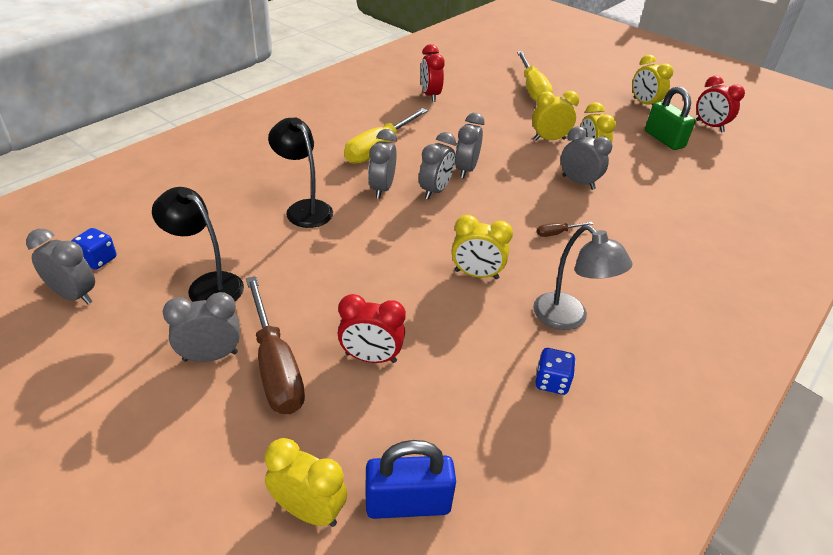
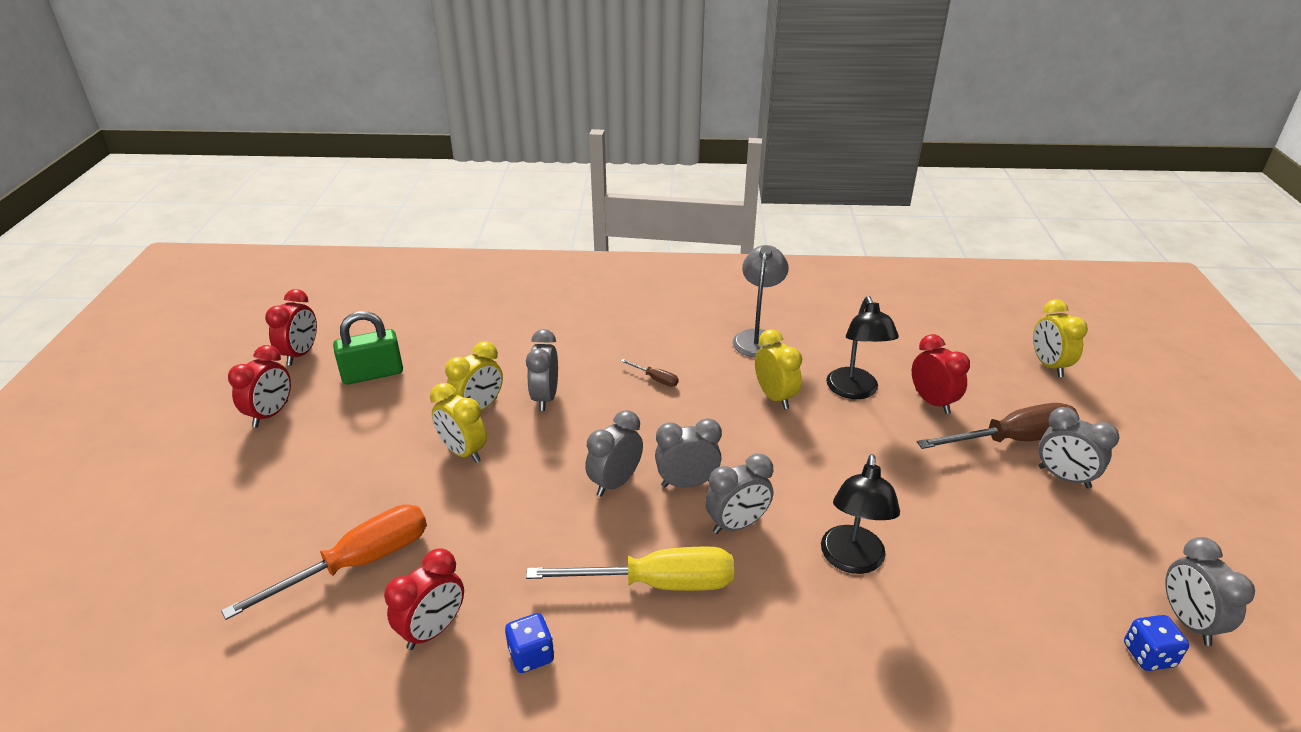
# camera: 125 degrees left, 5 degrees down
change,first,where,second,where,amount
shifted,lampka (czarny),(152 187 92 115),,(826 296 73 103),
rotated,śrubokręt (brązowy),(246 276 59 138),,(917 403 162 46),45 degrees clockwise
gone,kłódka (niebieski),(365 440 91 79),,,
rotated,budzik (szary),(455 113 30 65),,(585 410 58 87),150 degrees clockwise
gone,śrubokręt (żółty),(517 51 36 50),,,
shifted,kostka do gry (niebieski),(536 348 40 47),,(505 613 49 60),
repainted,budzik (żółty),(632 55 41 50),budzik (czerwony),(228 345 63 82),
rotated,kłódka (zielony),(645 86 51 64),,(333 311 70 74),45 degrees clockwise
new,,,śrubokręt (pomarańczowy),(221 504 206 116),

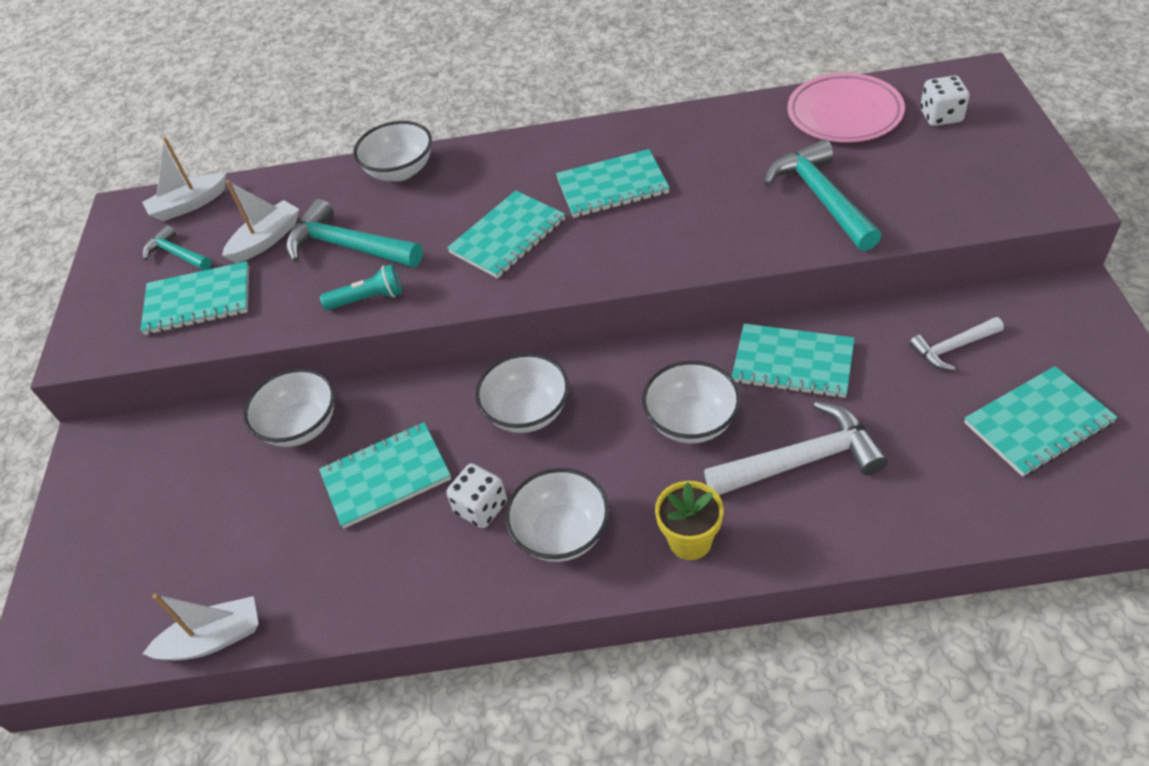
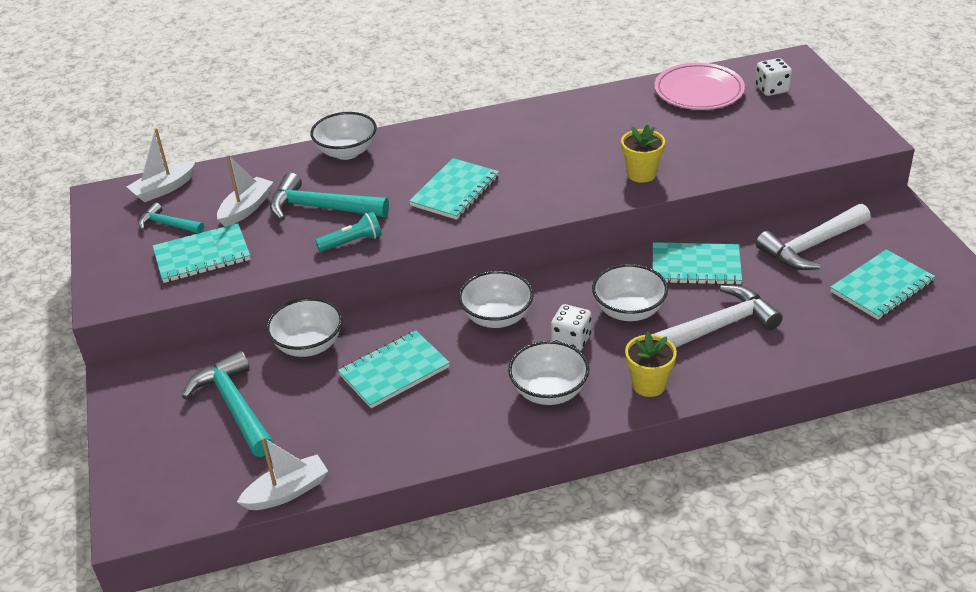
# camera: 15 degrees left, 10 degrees down
change,first,where,second,where,amount
shifted,kostka do gry (biały),(446 463 61 65),,(551 304 40 47),
gone,zeszyt (turkusowy),(556 149 114 69),,,
shifted,młotek (turkusowy),(764 139 118 112),,(182 351 92 106),
scaled,młotek (biały),(909 317 95 54),,(756 204 115 66),x1.75
new,,,doniczka (żółty),(621 124 44 59),

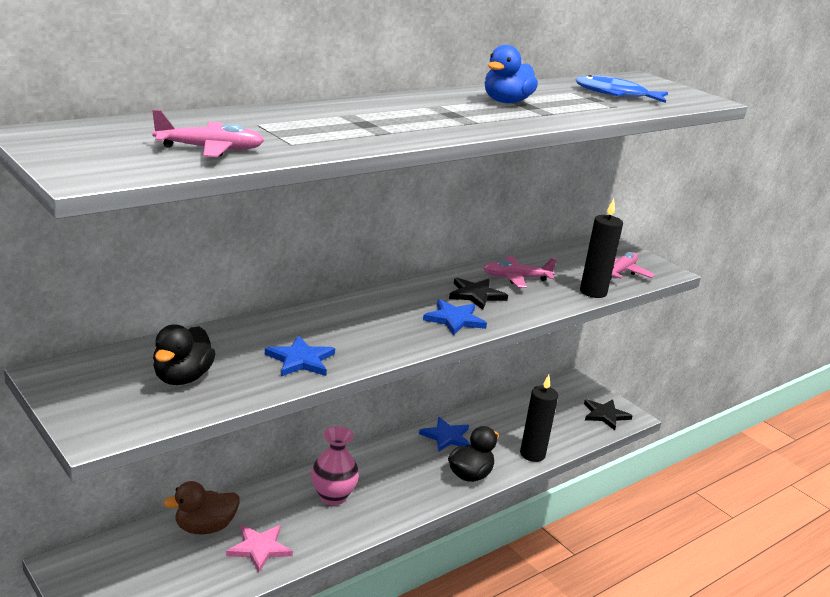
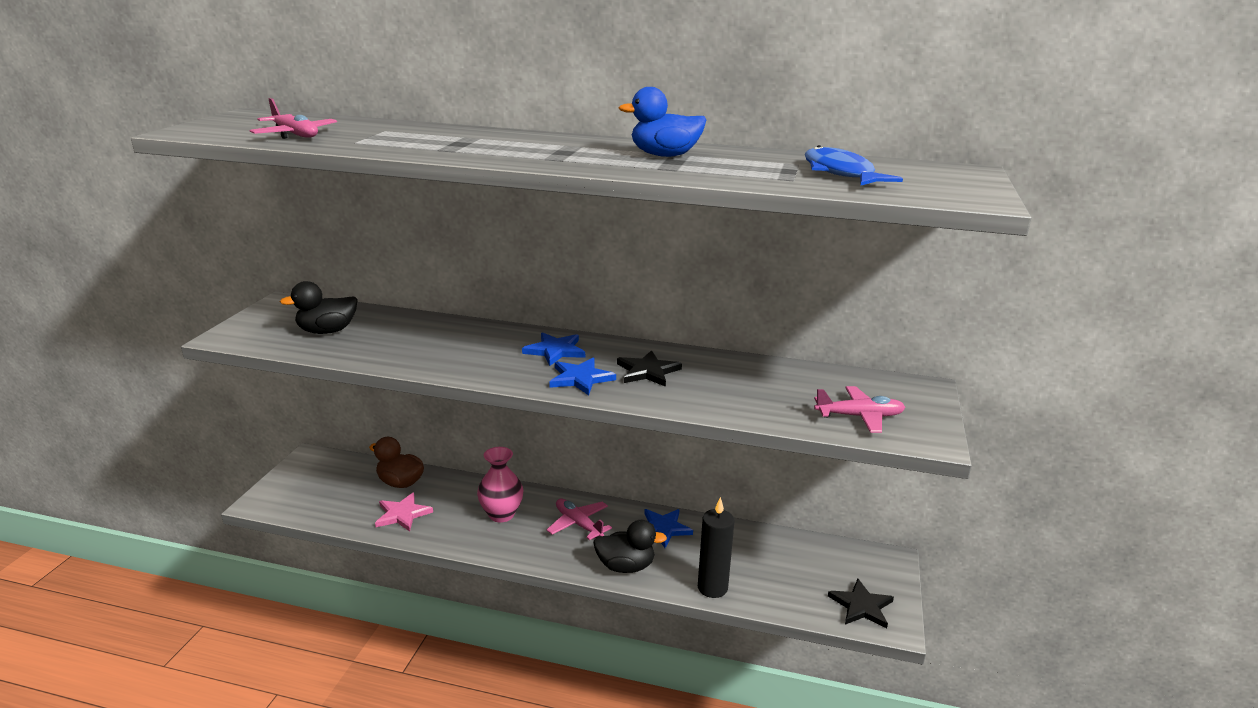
# camera: 55 degrees right, 0 degrees up
change,first,where,second,where,amount
shifted,gwiazda (niebieski),(265 336 70 40),,(522 332 63 34),
shifted,samolot (różowy),(483 256 74 32),,(546 499 66 41),
gone,świeca (czarny),(580 199 43 99),,,

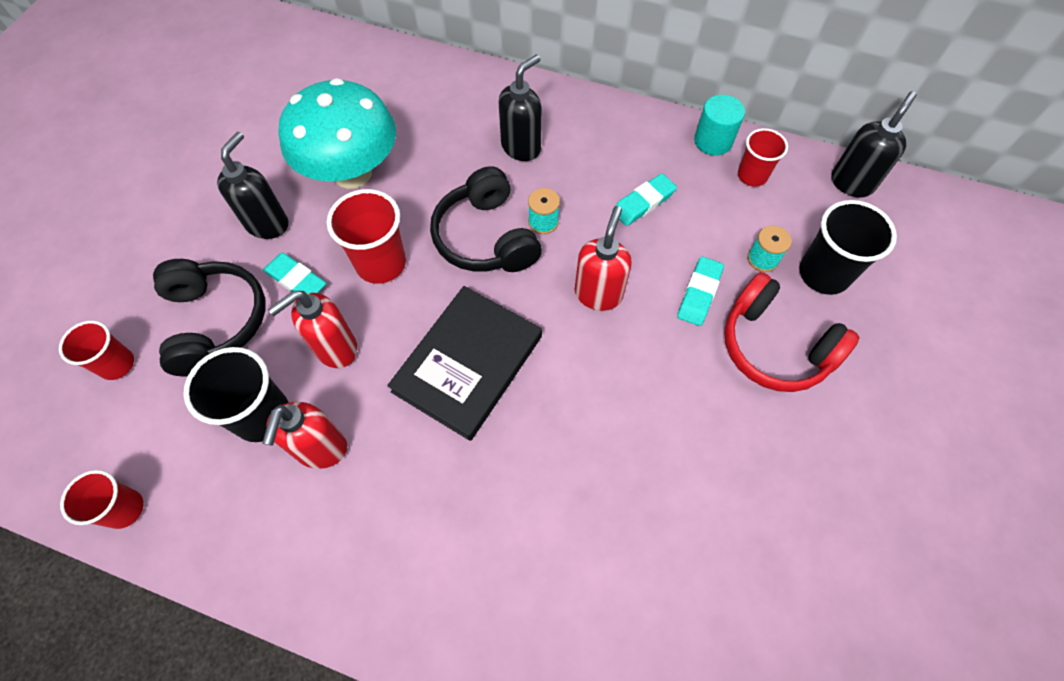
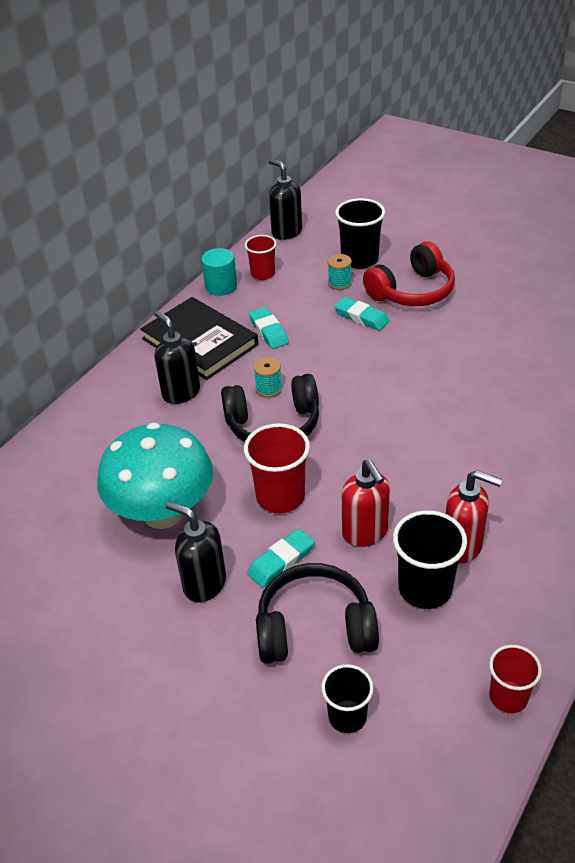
# camera: 75 degrees left, 20 degrees down
change,first,where,second,where,amount
repainted,szklanka (czerwony),(59 321 75 59),szklanka (czarny),(321 664 53 69),
shifted,książka (czarny),(387 286 155 155),,(140 297 118 83),
gone,dozownik mydła (czerwony),(575 206 57 105),,,

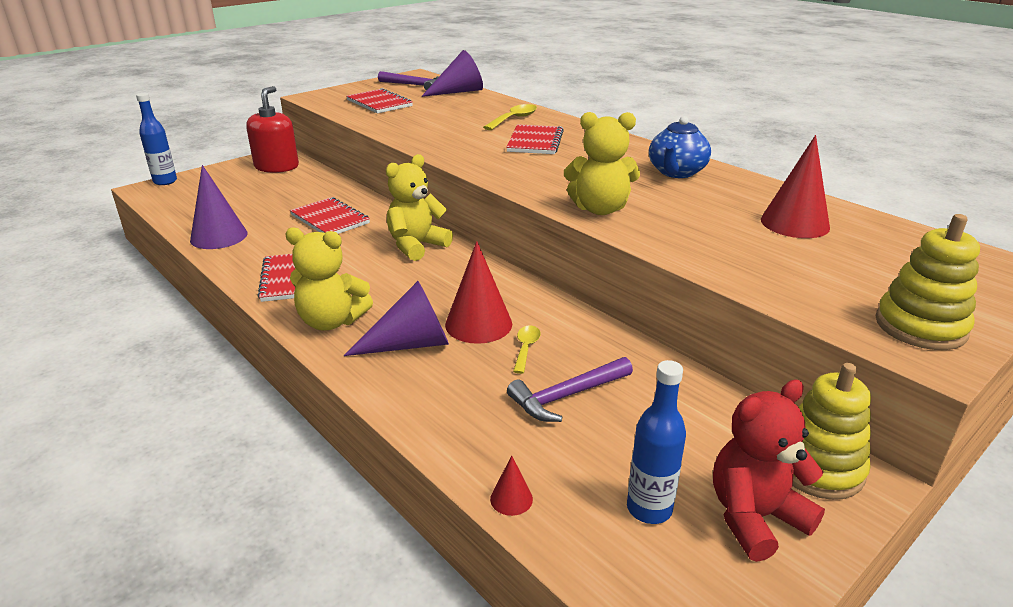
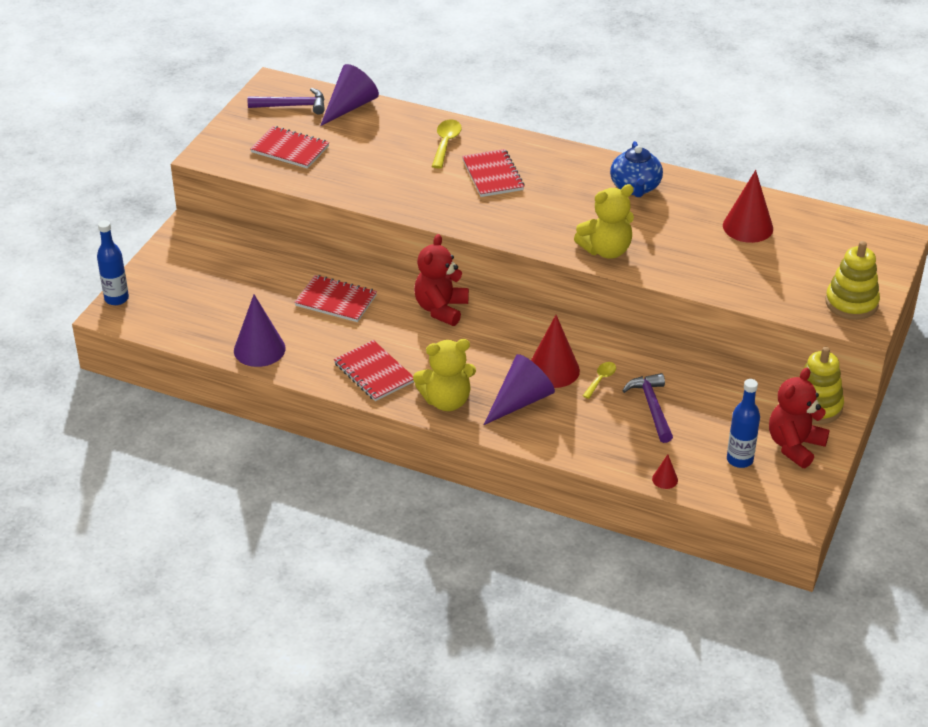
# camera: 25 degrees left, 10 degrees up
change,first,where,second,where,amount
gone,dozownik mydła (czerwony),(246 86 53 87),,,
repainted,miś (żółty),(386 154 67 107),miś (czerwony),(414 234 55 92),
rotated,młotek (fioletowy),(507 357 126 65),,(622 373 51 70),135 degrees clockwise
rotated,łyżka (żółty),(513 325 28 49),,(583 362 33 37),45 degrees clockwise

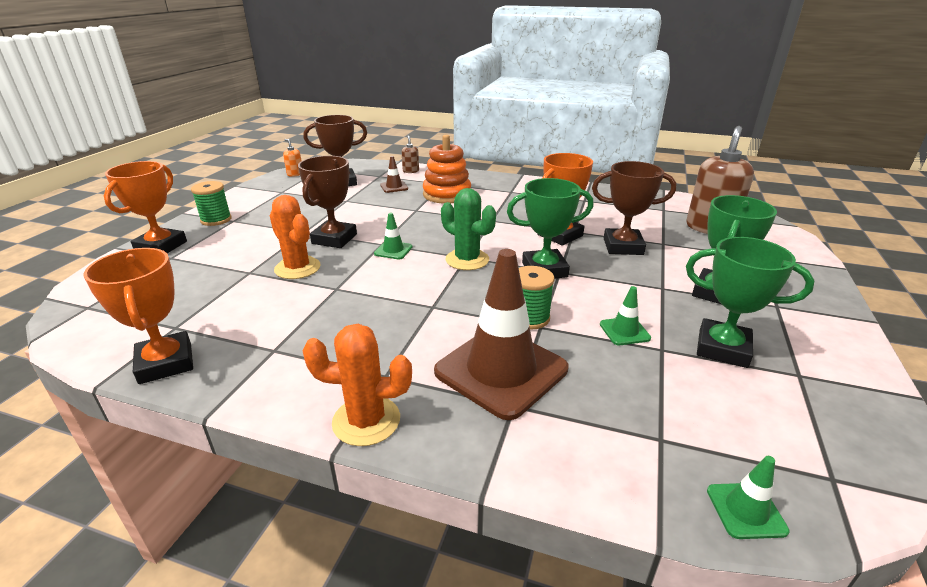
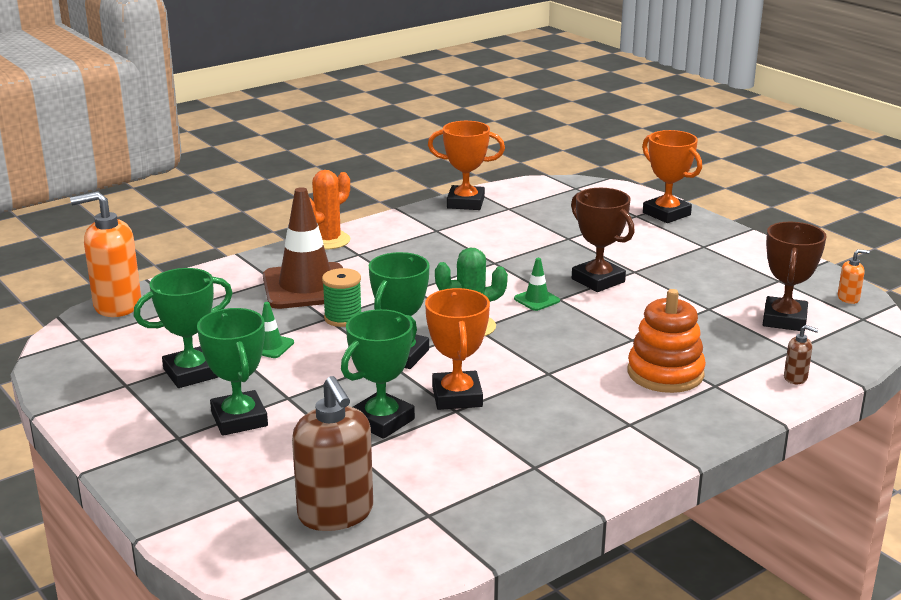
# camera: 125 degrees right, 5 degrees down
change,first,where,second,where,amount
gone,szpulka (zielony),(191 181 41 45),,,
gone,kaktus (pomarańczowy),(269 195 52 84),,,
gone,pachołek (brązowy),(380 156 28 37),,,
repainted,puchar (brązowy),(592 161 85 94),puchar (zielony),(341 309 76 130),
swapped,pachołek (zielony),(707 456 83 83),dozownik mydła (pomarańczowy),(70 191 71 126),

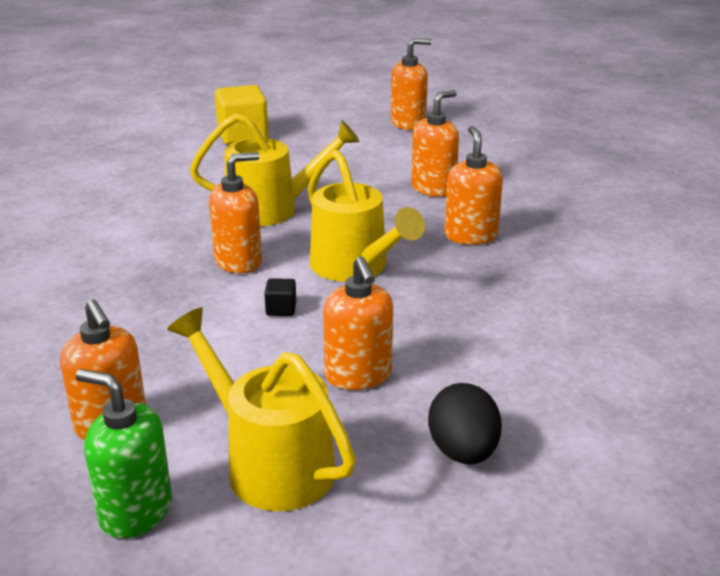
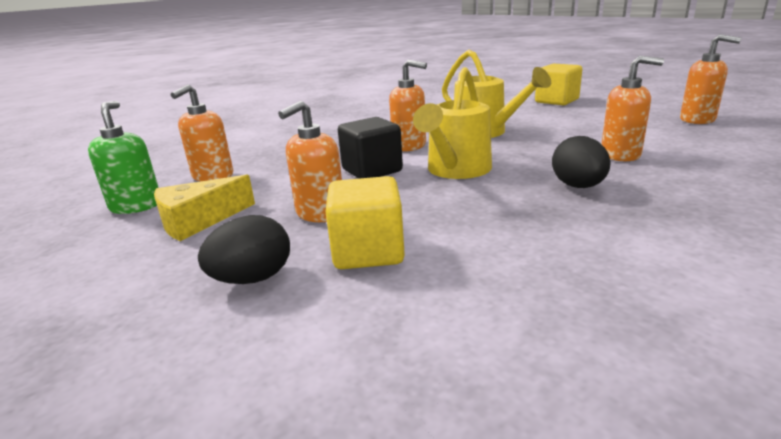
# camera: 60 degrees right, 5 degrees down
change,first,where,second,where,amount
swapped,konewka (żółty),(167 307 189 204),ser (żółty),(154 175 101 66),
scaled,sześcian (czarny),(264 278 32 38),,(338 117 65 62),x2.22
swapped,dozownik mydła (pomarańczowy),(445 126 58 119),jajko (czarny),(552 136 59 52),
new,,,sześcian (żółty),(326 176 79 93),

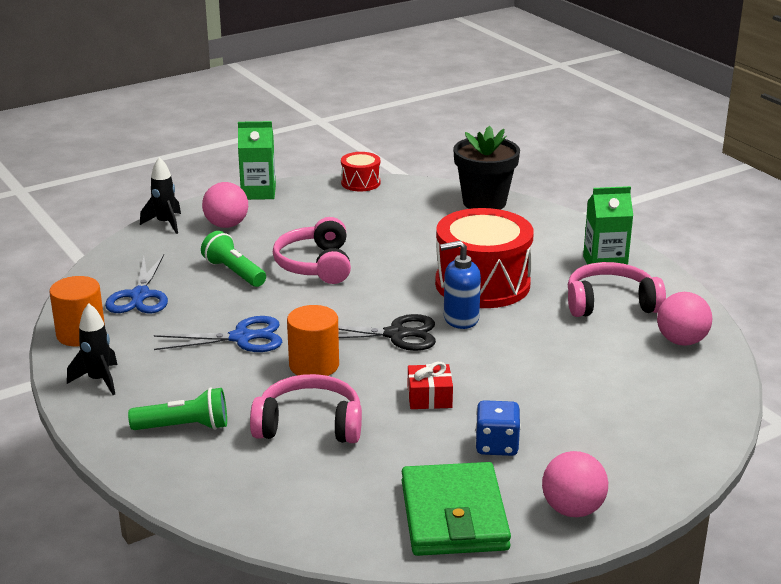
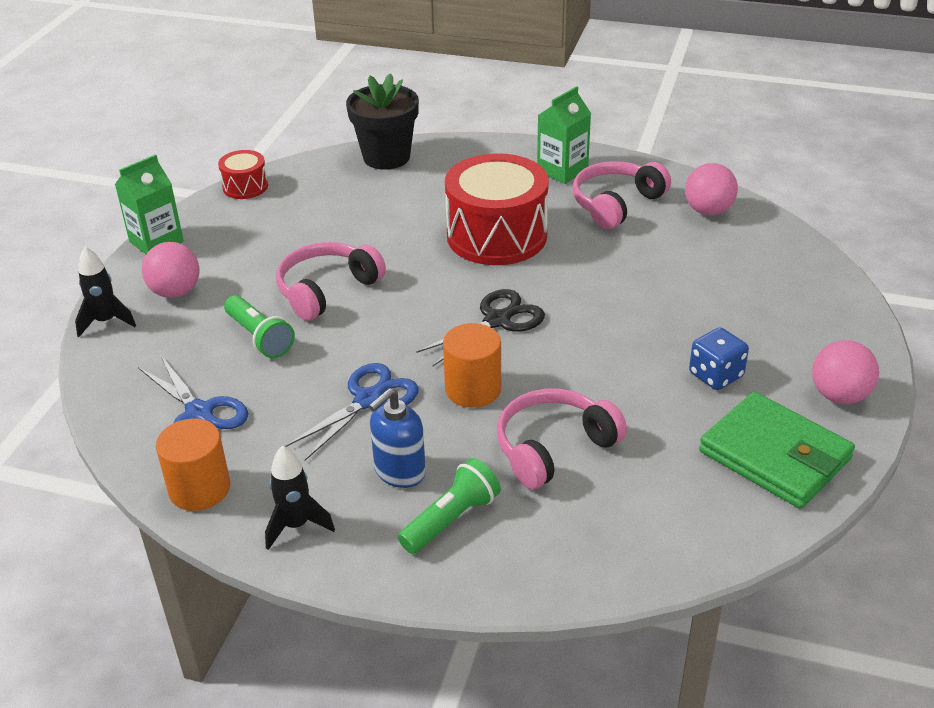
# camera: 40 degrees left, 10 degrees up
change,first,where,second,where,amount
rotated,latarka (zielony),(201 231 65 56),,(224 295 71 63),135 degrees counterclockwise
rotated,słuchawki (różowy),(273 217 78 67),,(276 242 110 79),90 degrees clockwise
gone,prezent (czerwony),(408 362 45 47),,,
shifted,dozownik mydła (niebieski),(440 241 41 88),,(369 388 57 100),

